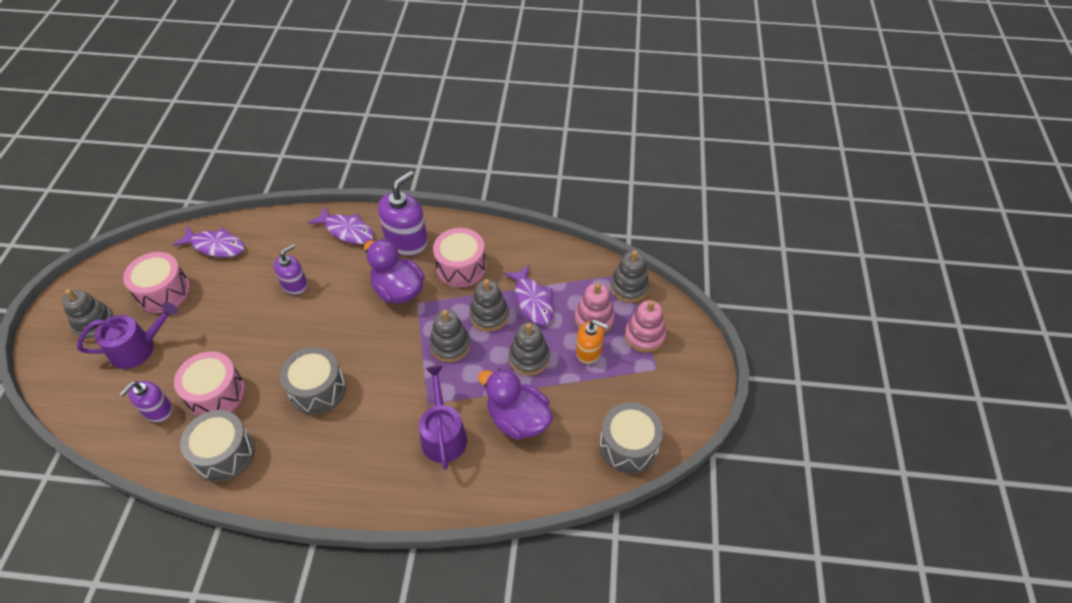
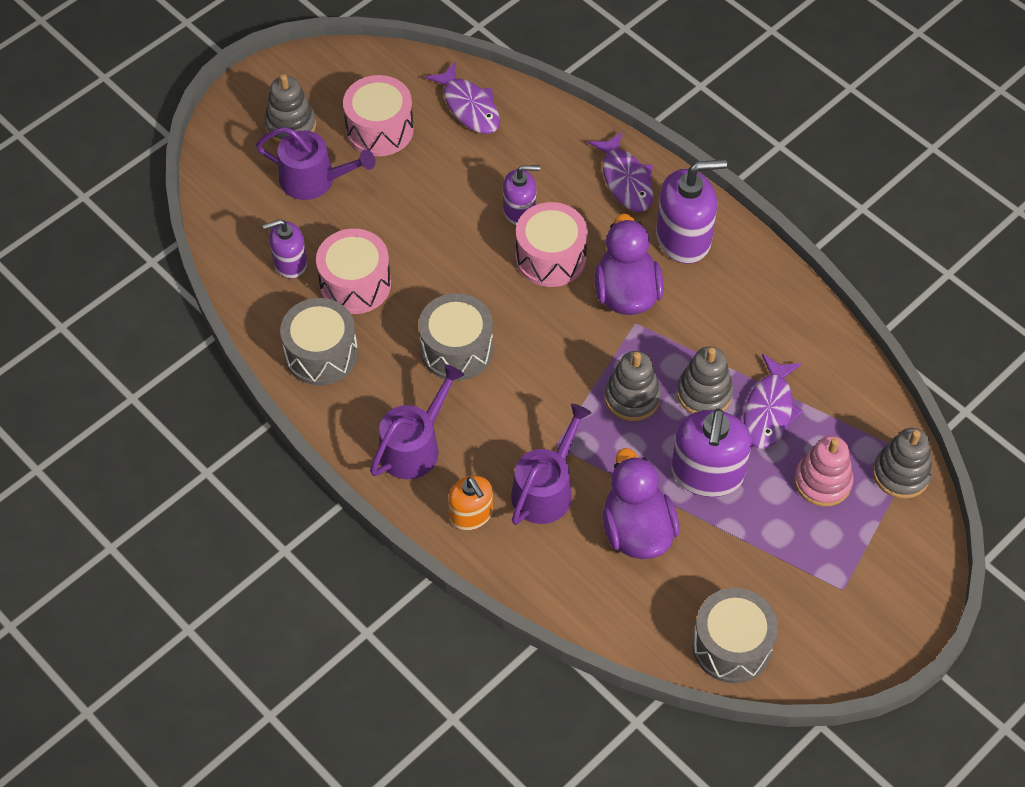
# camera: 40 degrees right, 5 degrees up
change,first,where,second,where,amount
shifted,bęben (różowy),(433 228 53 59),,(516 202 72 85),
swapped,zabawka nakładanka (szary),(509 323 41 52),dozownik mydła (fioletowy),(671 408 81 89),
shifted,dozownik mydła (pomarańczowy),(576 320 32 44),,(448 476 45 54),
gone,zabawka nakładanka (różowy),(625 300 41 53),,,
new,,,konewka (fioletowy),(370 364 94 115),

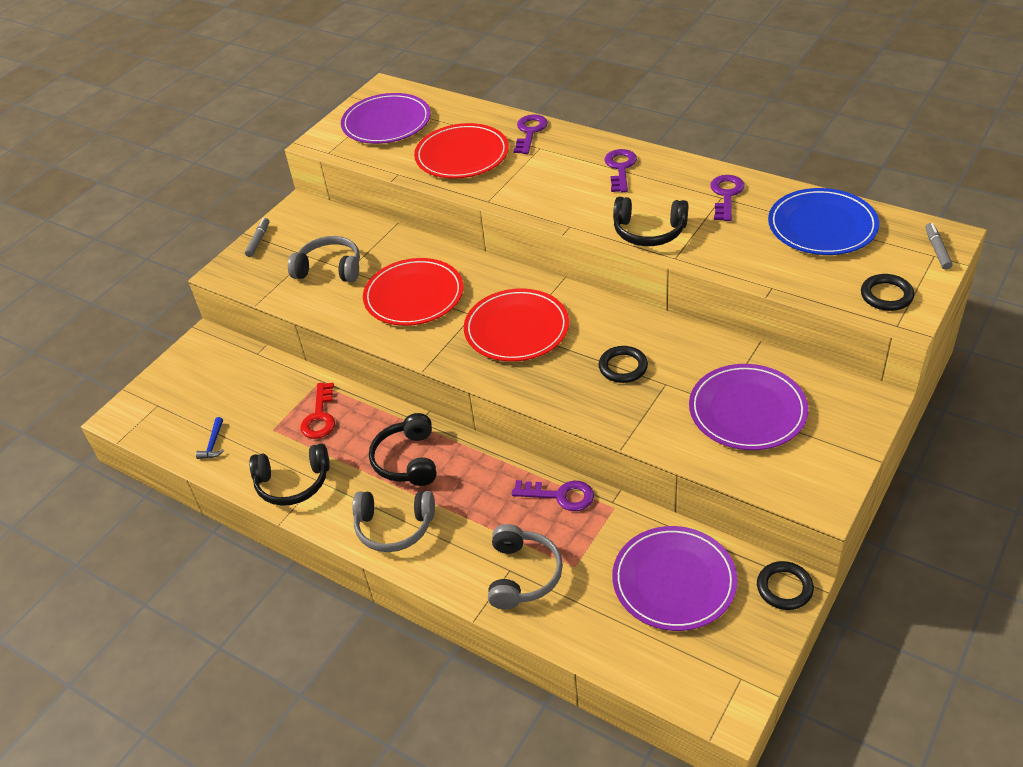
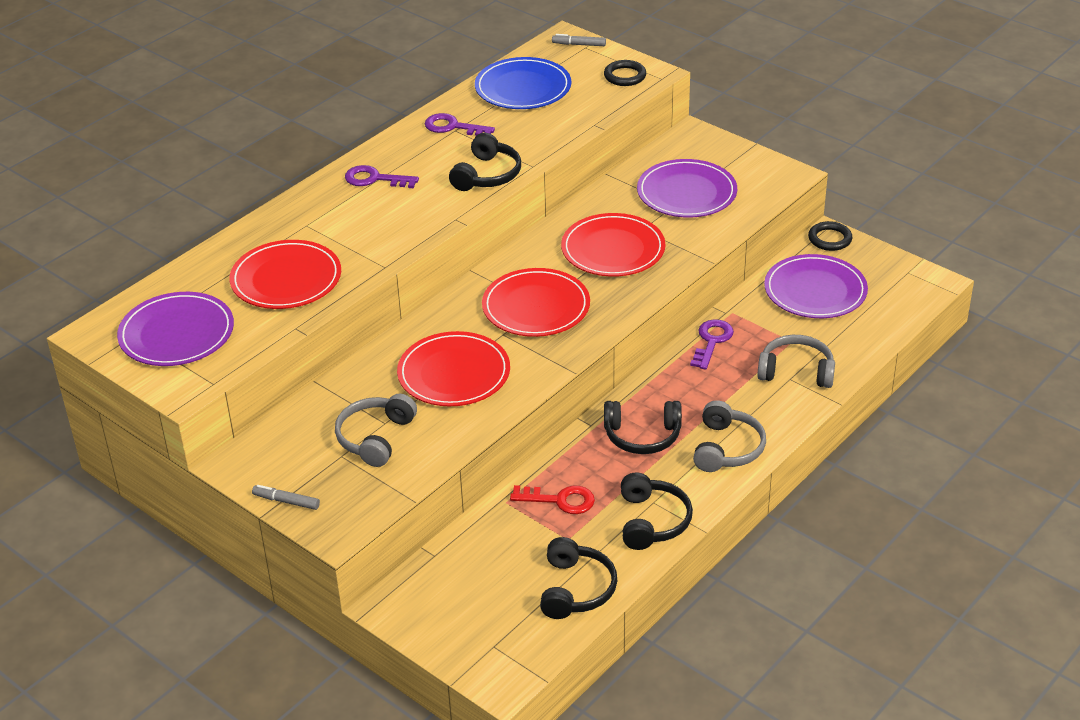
# camera: 85 degrees left, 5 degrees down
change,first,where,second,where,amount
swapped,młotek (niebieski),(196 417 28 42),słuchawki (czarny),(540 537 77 82),
gone,klucz (fioletowy),(513 114 35 40),,,
swapped,pierścień (czarny),(598 346 50 37),talerz (czerwony),(561 213 104 64),

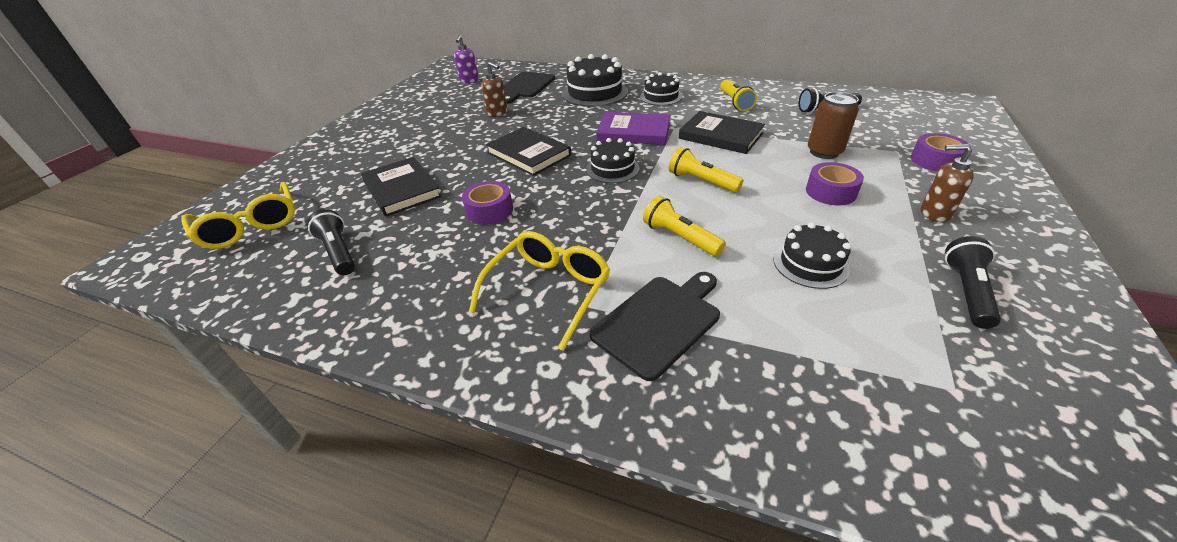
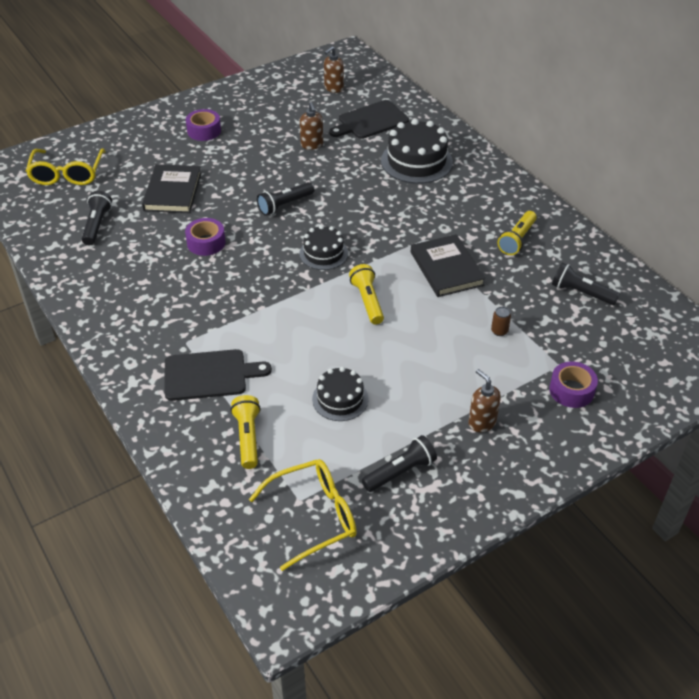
# camera: 35 degrees right, 5 degrees up
change,first,where,second,where,amount
repainted,dozownik mydła (fioletowy),(454 35 25 49),dozownik mydła (brązowy),(324 46 20 47),
shifted,okulary (żółty),(469 231 141 119),,(249 459 108 112),
swapped,książka (czarny),(486 127 85 49),latarka (czarny),(257 182 57 34),
gone,książka (fioletowy),(596 112 74 33),,,
gone,tort (czarny),(640 72 42 34),,,
shifted,latarka (żółty),(643 196 83 61),,(230 395 31 74),
shifted,taśma klejąca (fioletowy),(806 162 58 43),,(186 109 35 32),
scaled,puszka (brązowy),(808 92 51 67),,(491 307 20 29),x0.50

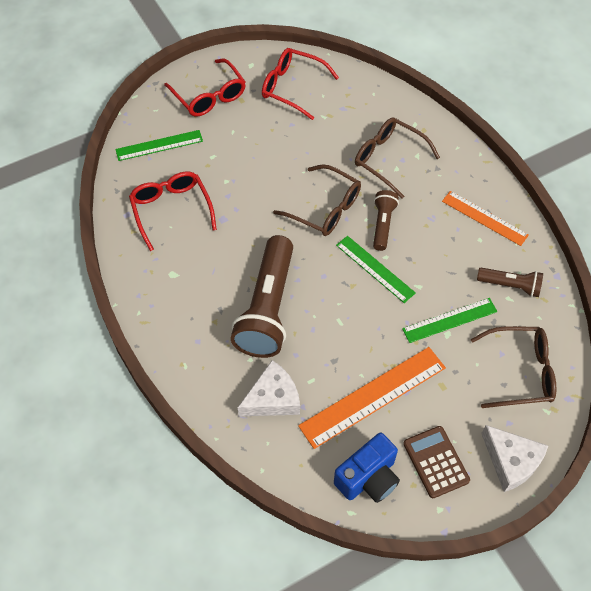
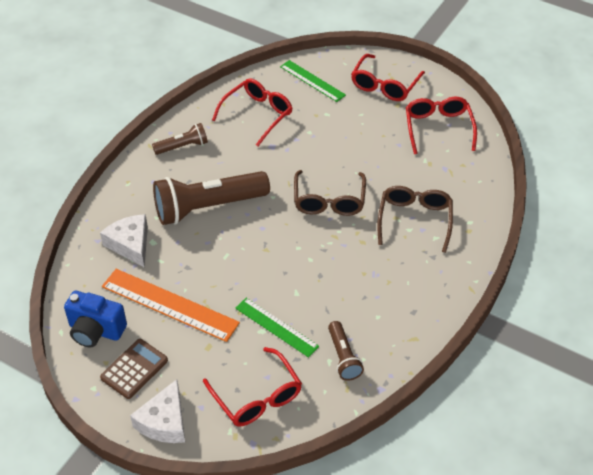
# camera: 60 degrees right, 10 degrees down
change,first,where,second,where,amount
rotated,ser (biały),(238 360 62 56),,(100 214 48 53),150 degrees counterclockwise
gone,linijka (zielony),(336 236 80 67),,,
shifted,latarka (brązowy),(373 190 26 61),,(152 123 56 32),
gone,linijka (pomarańczowy),(442 191 87 55),,,
repainted,okulary (brązowy),(471 326 85 82),okulary (czerwony),(203 347 99 79),

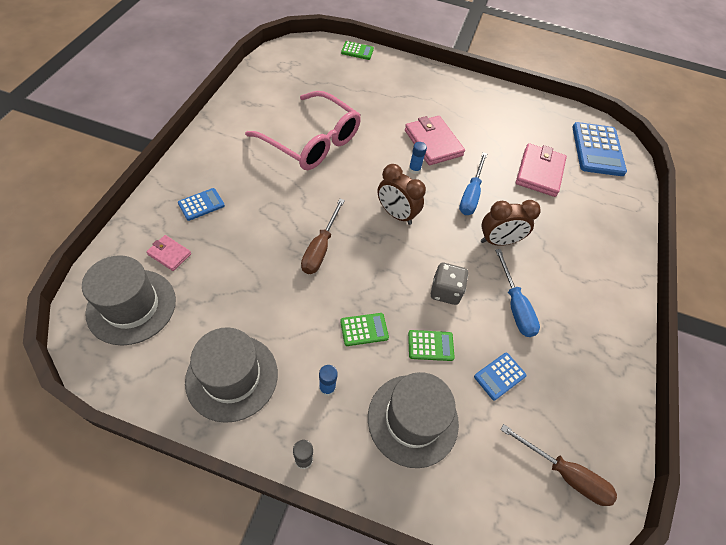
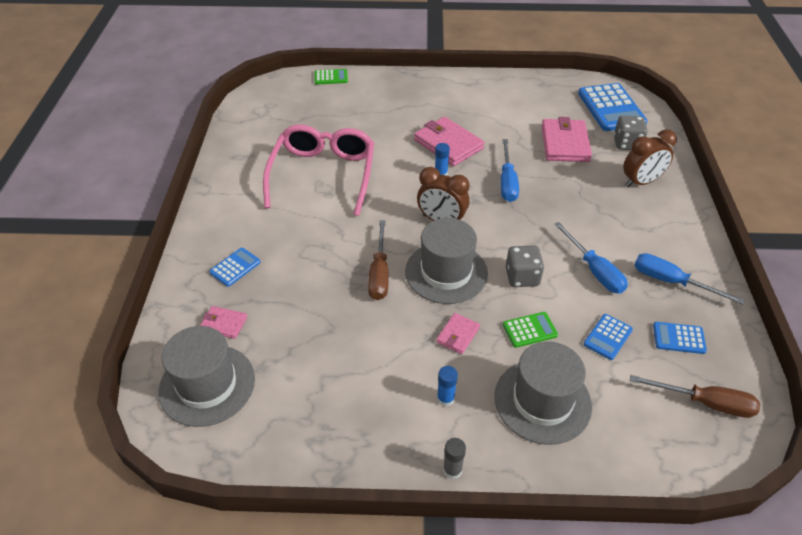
# camera: 10 degrees left, 10 degrees down
change,first,where,second,where,amount
shifted,kapelusz (szary),(185 327 93 96),,(405 218 83 86),
rotated,okulary (różowy),(245 91 116 79),,(263 124 111 92),105 degrees counterclockwise
swapped,kalkulator (zielony),(340 313 49 33),portfel (różowy),(436 313 44 41),
shifted,budzik (brązowy),(481 200 60 46),,(623 129 54 58),
new,,,kostka do gry (szary),(614 116 34 34),
new,,,śrubokręt (niebieski),(634 253 110 52),
new,,,kalkulator (niebieski),(653 322 54 32),

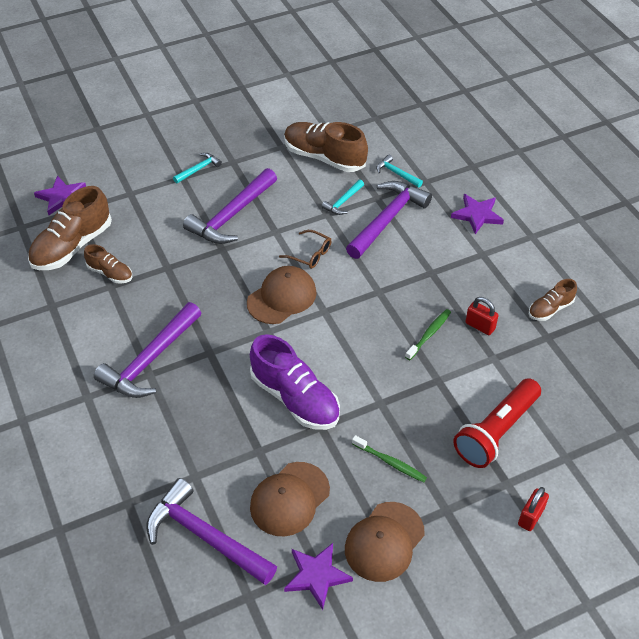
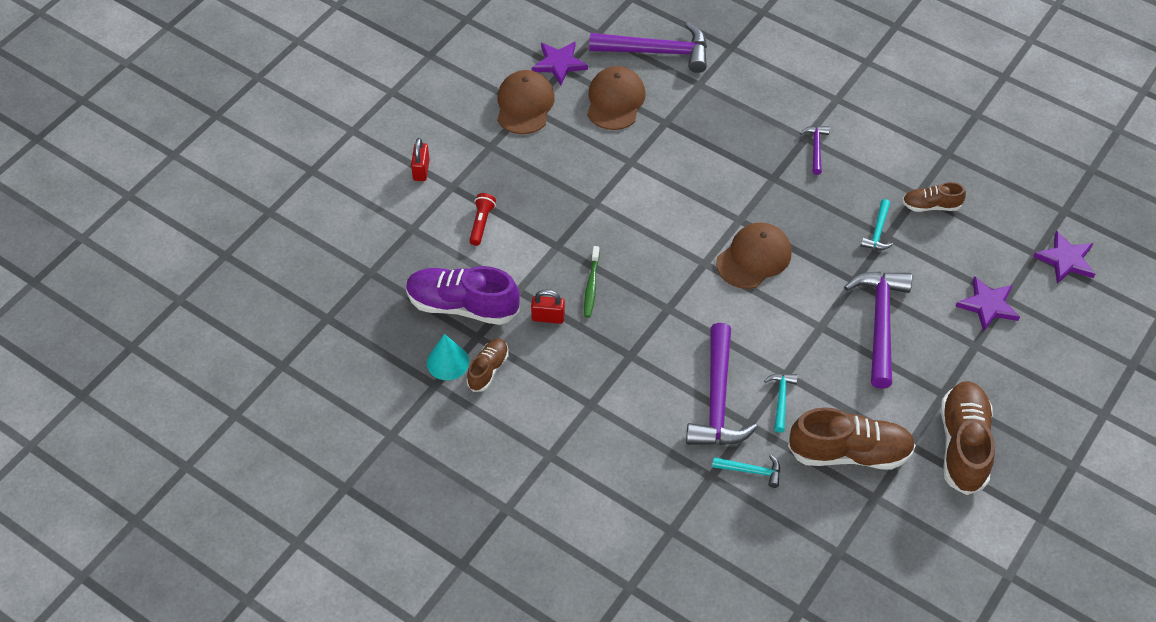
# camera: 150 degrees right, 5 degrees up
change,first,where,second,where,amount
shifted,but (brązowy),(28 186 84 84),,(941 381 54 114),
scaled,młotek (fioletowy),(94 302 107 96),,(800 126 30 49),x0.48
shifted,młotek (turkusowy),(173 153 49 31),,(861 199 32 51),
rotated,czapka (brązowy),(247 266 70 58),,(716 222 76 67),150 degrees counterclockwise
shifted,but (fioletowy),(250 334 90 96),,(406 266 114 59),
gone,okulary (brązowy),(279 230 52 39),,,
gone,szczoteczka do zębów (zielony),(352 435 75 47),,,
shifted,gwiazda (fioletowy),(451 194 53 40),,(955 276 65 56),
scaled,latarka (czerwony),(453 378 88 90),,(469 193 27 53),x0.50
new,,,stożek (turkusowy),(427 334 42 46),

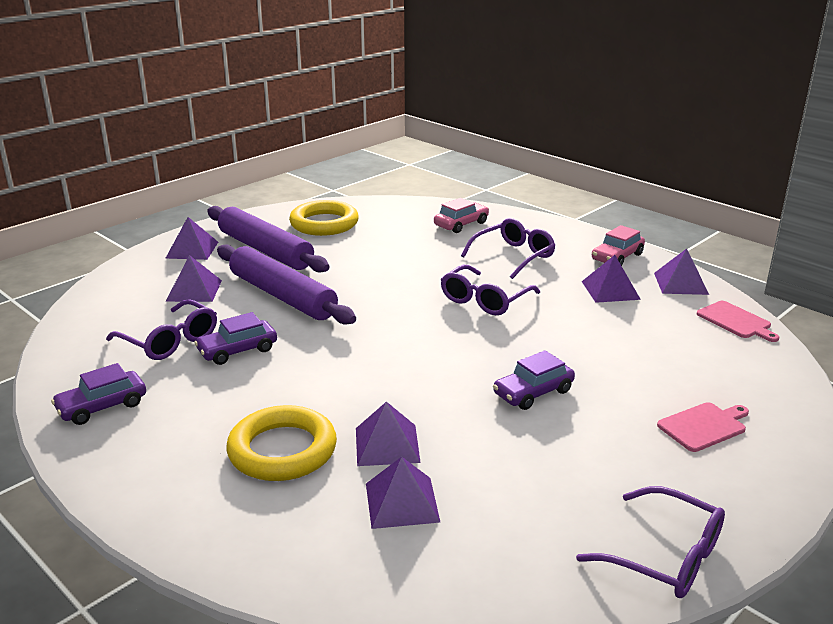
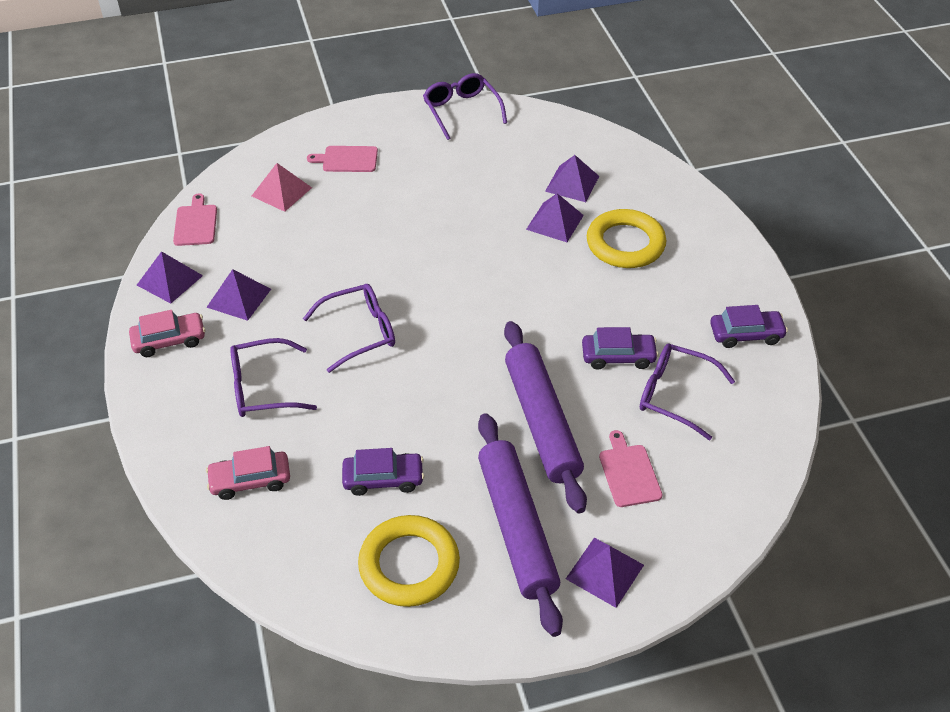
# camera: 150 degrees left, 20 degrees up
change,first,where,second,where,amount
rotated,okulary (fioletowy),(106 299 111 61),,(640 344 95 96),45 degrees counterclockwise
swapped,piramida (fioletowy),(165 255 57 47),deska do krojenia (różowy),(599 430 63 77),
shifted,samochód (fioletowy),(493 350 82 60),,(342 448 82 48),
new,,,piramida (różowy),(252 163 60 49),

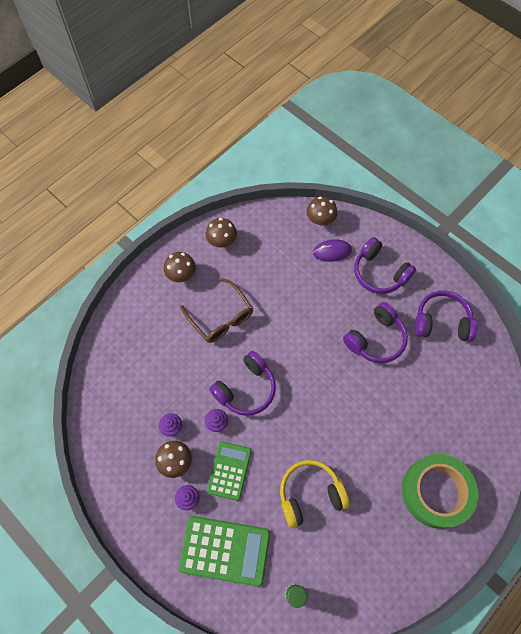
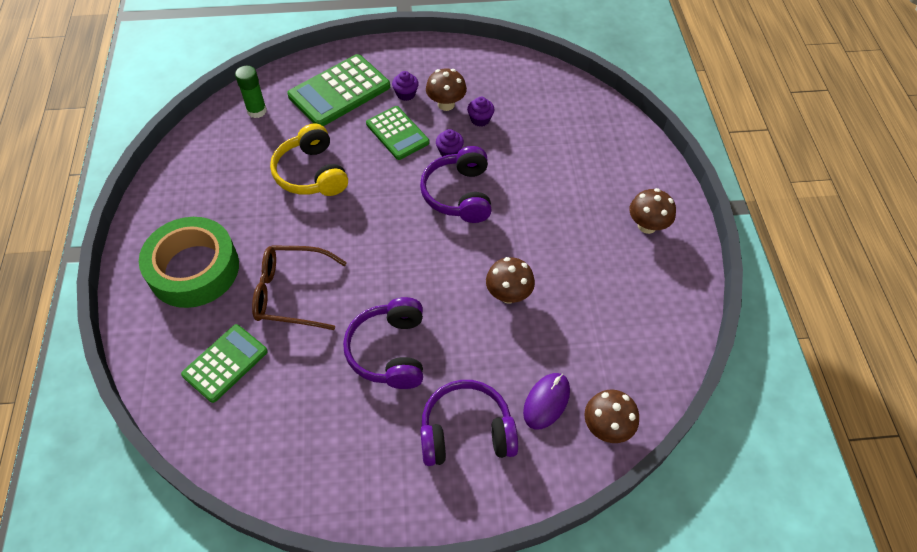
# camera: 130 degrees right, 10 degrees down
change,first,where,second,where,amount
shifted,okulary (brązowy),(180 278 73 65),,(252 245 95 85),
shifted,grzyb (brązowy),(206 218 31 30),,(486 257 49 46),
rotated,słuchawki (żółty),(280 460 70 68),,(270 124 78 72),135 degrees clockwise
gone,słuchawki (fioletowy),(414 290 63 52),,,
new,,,kalkulator (zielony),(181 324 87 79),

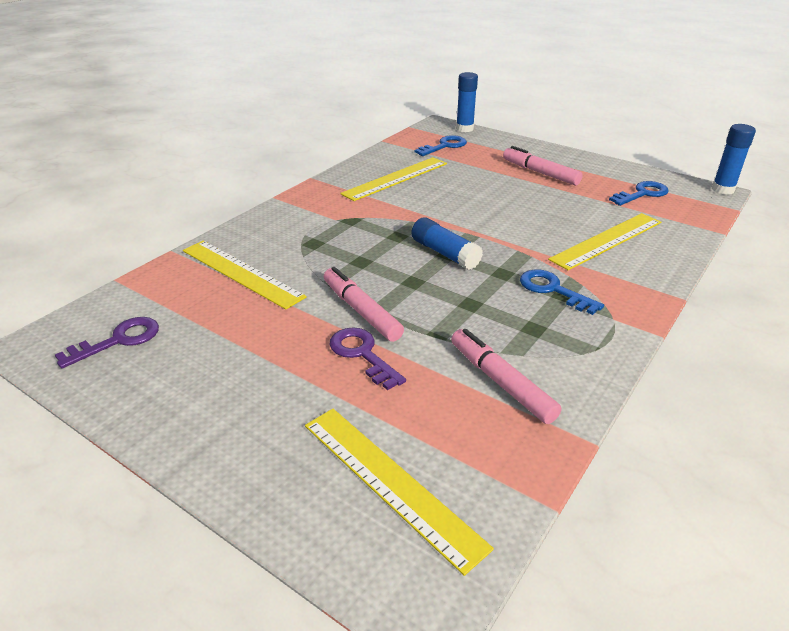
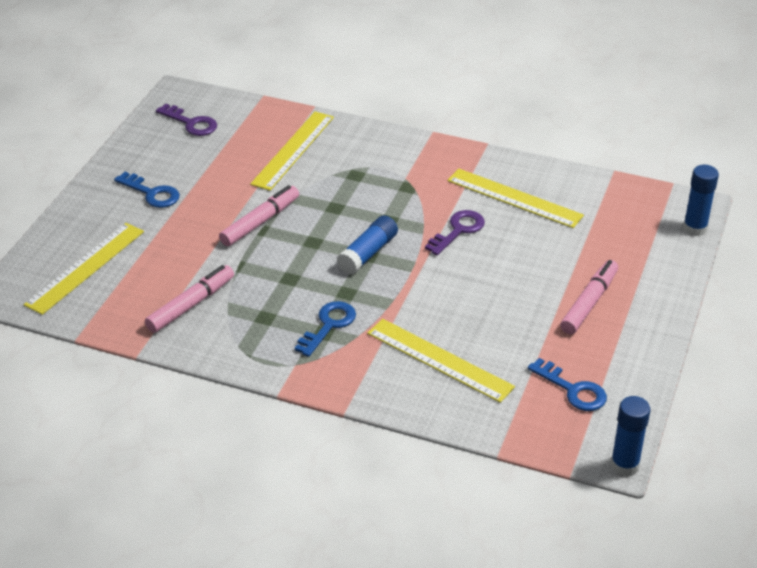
# camera: 75 degrees right, 5 degrees up
change,first,where,second,where,amount
shifted,klucz (fioletowy),(329 327 77 63),,(425 210 60 46),
shifted,klucz (niebieski),(415 135 52 21),,(114 172 66 36),

